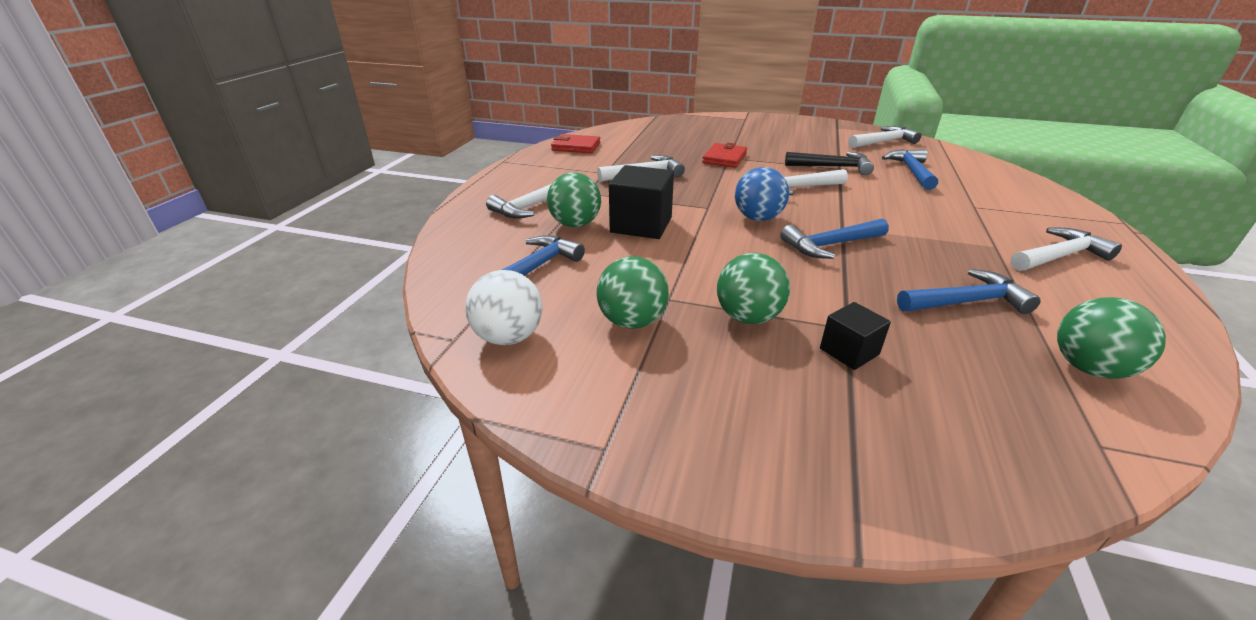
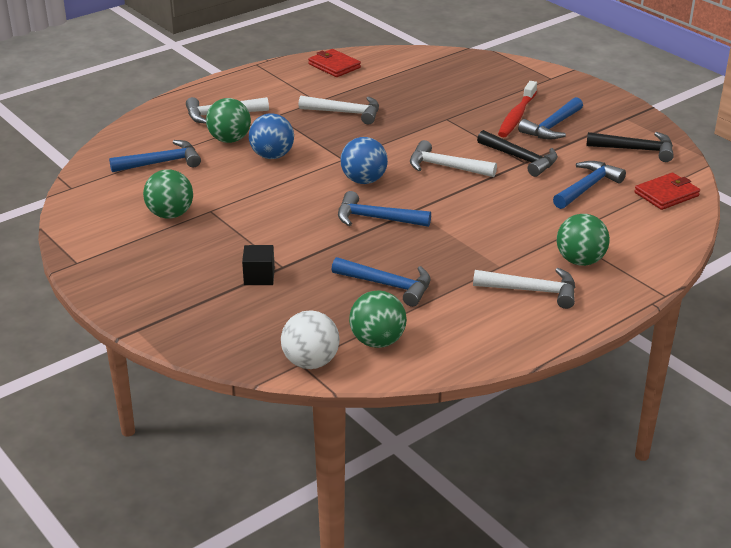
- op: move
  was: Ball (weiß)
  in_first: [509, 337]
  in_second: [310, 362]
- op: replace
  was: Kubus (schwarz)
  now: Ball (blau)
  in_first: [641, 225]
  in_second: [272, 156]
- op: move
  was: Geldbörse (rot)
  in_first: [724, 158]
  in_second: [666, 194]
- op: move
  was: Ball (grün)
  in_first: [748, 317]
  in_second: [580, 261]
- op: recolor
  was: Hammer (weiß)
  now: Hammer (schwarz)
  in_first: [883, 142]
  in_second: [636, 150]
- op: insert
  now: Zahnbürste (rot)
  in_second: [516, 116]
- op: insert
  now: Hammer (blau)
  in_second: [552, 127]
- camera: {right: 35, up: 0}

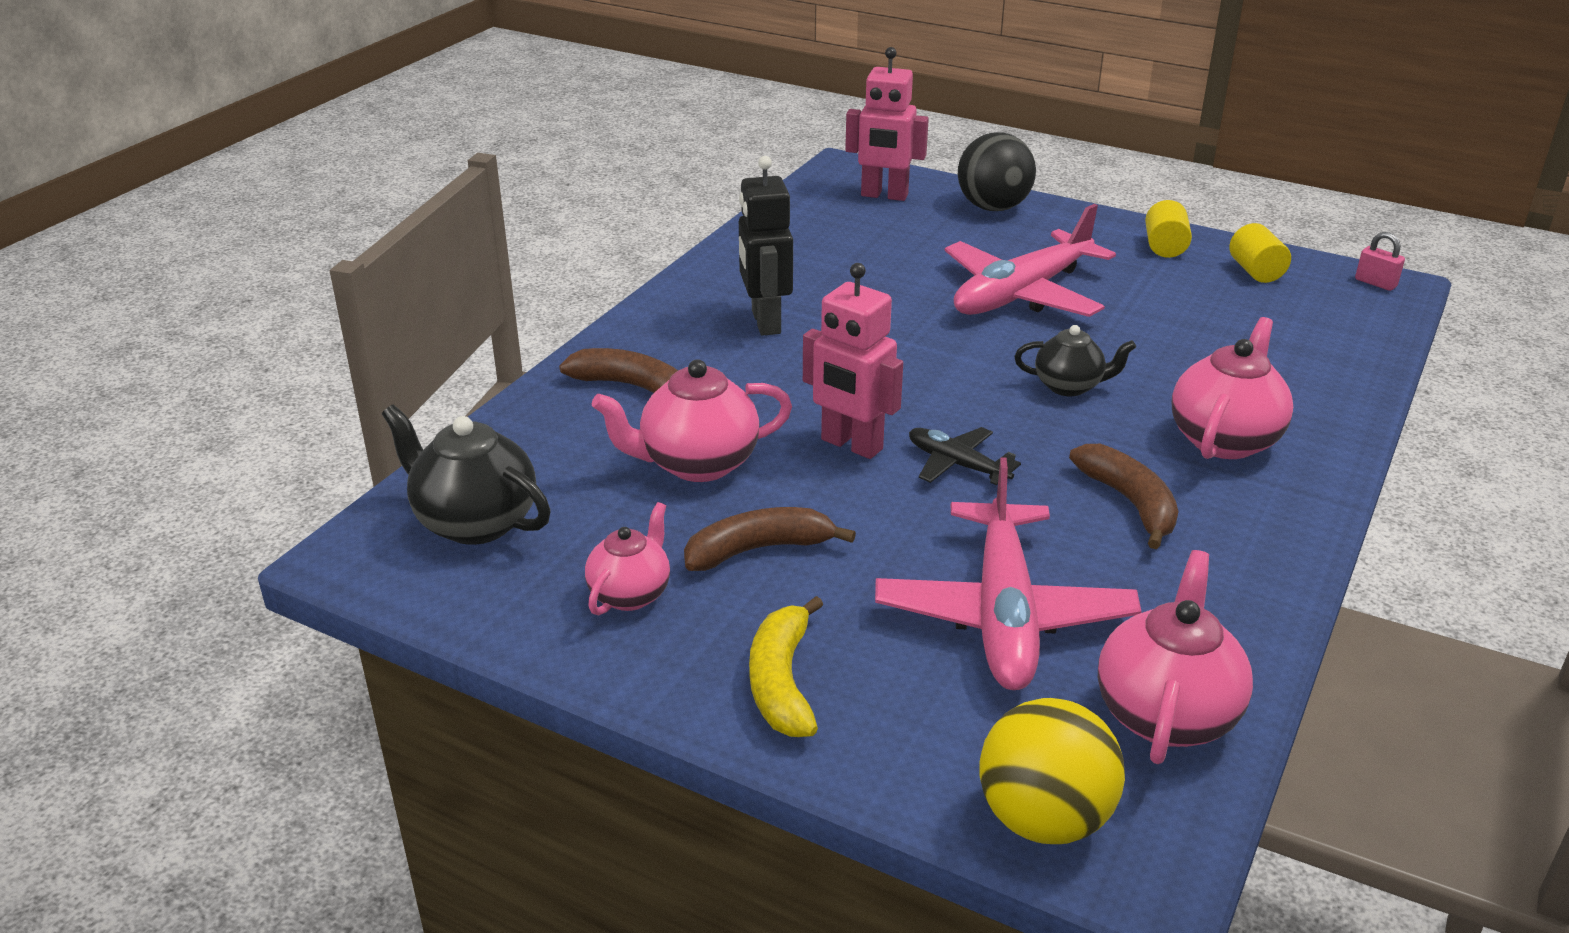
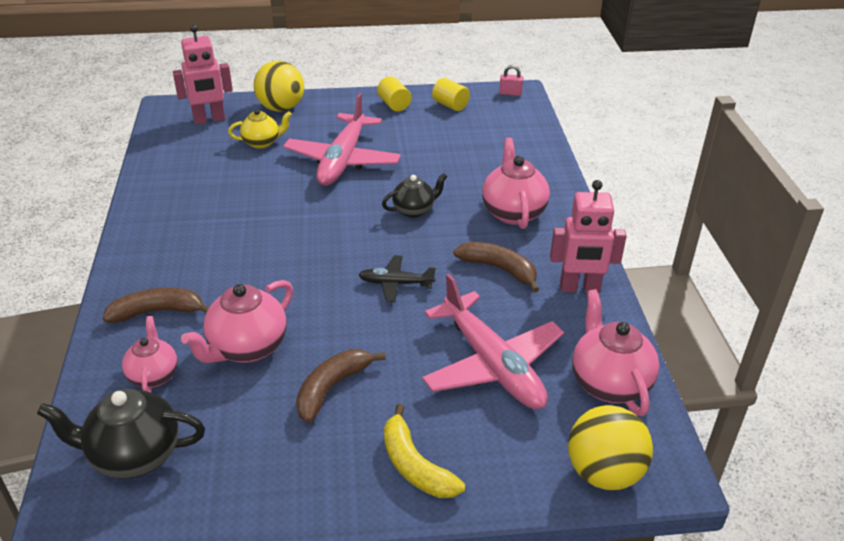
- op: move
  was: Teekanne (rosa)
  in_first: [630, 594]
  in_second: [153, 375]
- op: delete
  was: Roboter (schwarz)
  in_first: [765, 322]
- op: move
  was: Roboter (rosa)
  in_first: [851, 445]
  in_second: [579, 288]
- op: recolor
  was: Ball (schwarz)
  now: Ball (gelb)
  in_first: [993, 207]
  in_second: [281, 108]
- op: insert
  now: Teekanne (gelb)
  in_second: [262, 142]
- camera: {right: -35, up: 5}

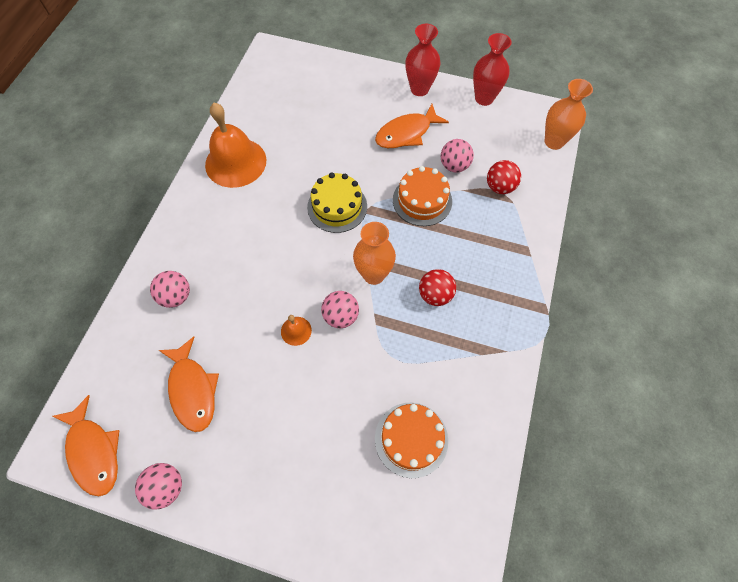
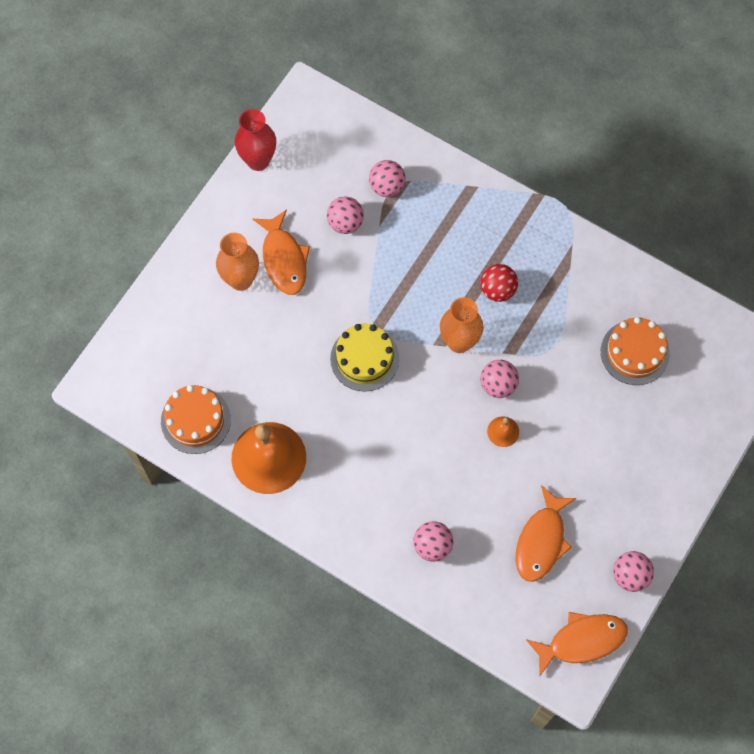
- op: rotate
  was: Fisch (orange)
  in_first: [192, 390]
  in_second: [541, 541]
  clockwise: 120
- op: move
  was: Kuchen (orange)
  in_first: [422, 200]
  in_second: [195, 420]
- op: delete
  was: Vase (rot)
  in_first: [419, 89]
- op: recolor
  was: Ball (rot)
  now: Ball (rosa)
  in_first: [500, 187]
  in_second: [387, 186]
- op: move
  was: Vase (orange)
  in_first: [554, 142]
  in_second: [241, 280]
- camera: {right: -75, up: 5}

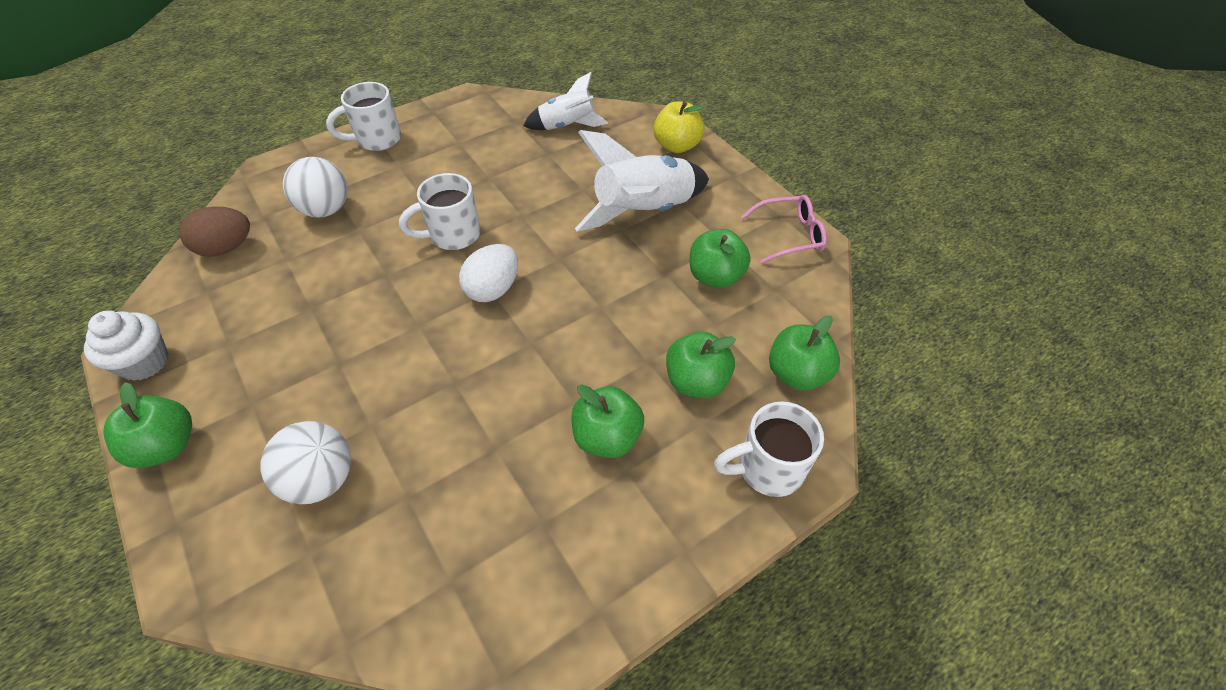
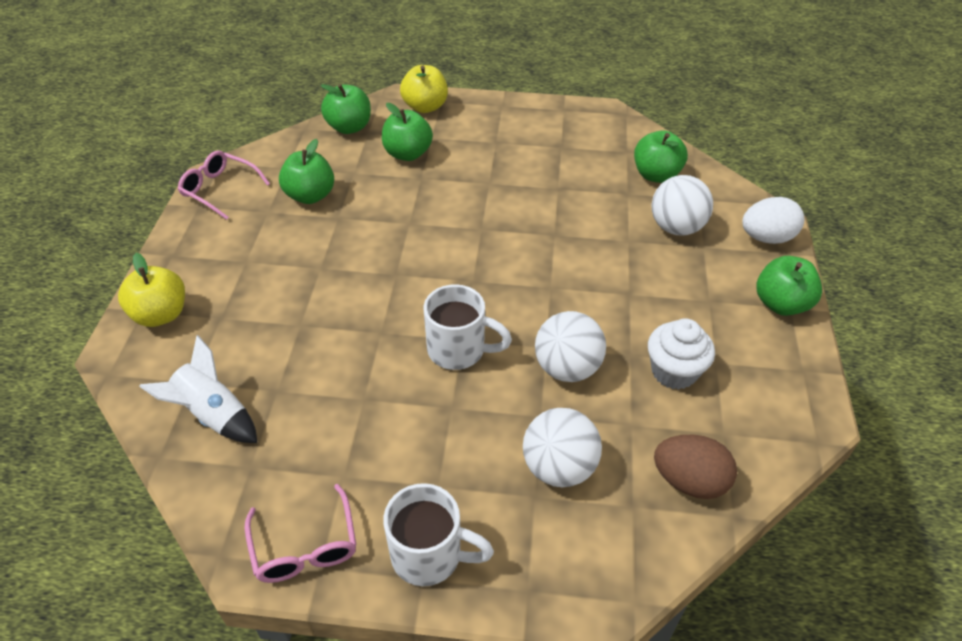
- op: move
  was: Muffin (weiß)
  in_first: [144, 362]
  in_second: [674, 371]
- op: move
  was: Ei (weiß)
  in_first: [493, 289]
  in_second: [766, 238]
- op: move
  was: Apfel (grün)
  in_first: [607, 437]
  in_second: [656, 175]
- op: delete
  was: Rakete (weiß)
  in_first: [644, 212]
- op: replace
  was: Tasse (weiß)
  now: Apfel (gelb)
  in_first: [767, 469]
  in_second: [425, 107]
- op: insert
  now: Brille (rosa)
  in_second: [305, 546]
- op: insert
  now: Ball (weiß)
  in_second: [567, 368]
- camera: {right: -140, up: -5}

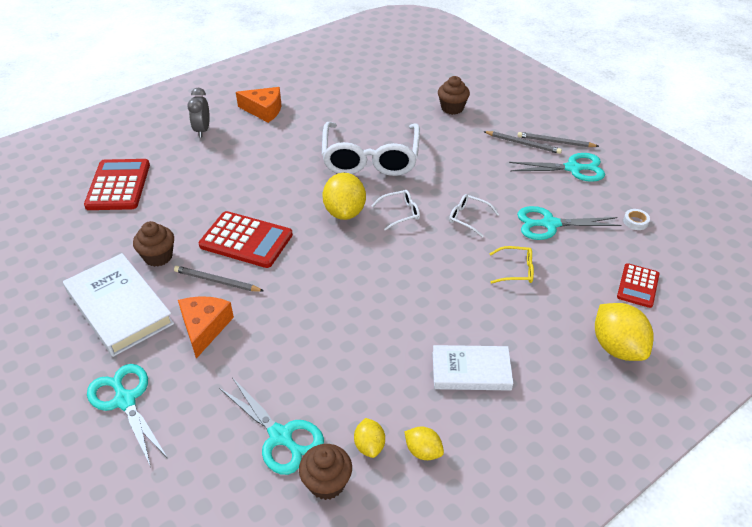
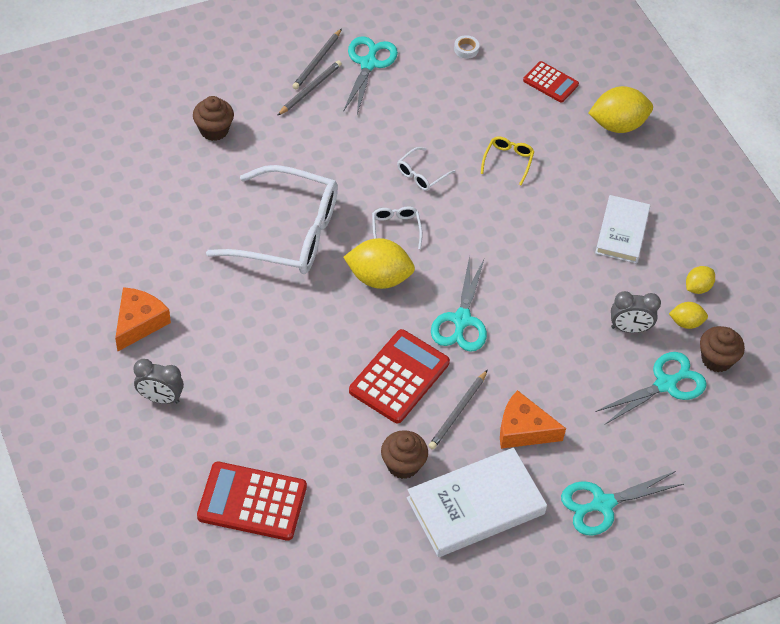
- op: move
  was: Schere (türkis)
  in_first: [550, 224]
  in_second: [461, 320]
- op: insert
  now: Wecker (grau)
  in_second: [629, 328]
- camera: {right: -80, up: 10}

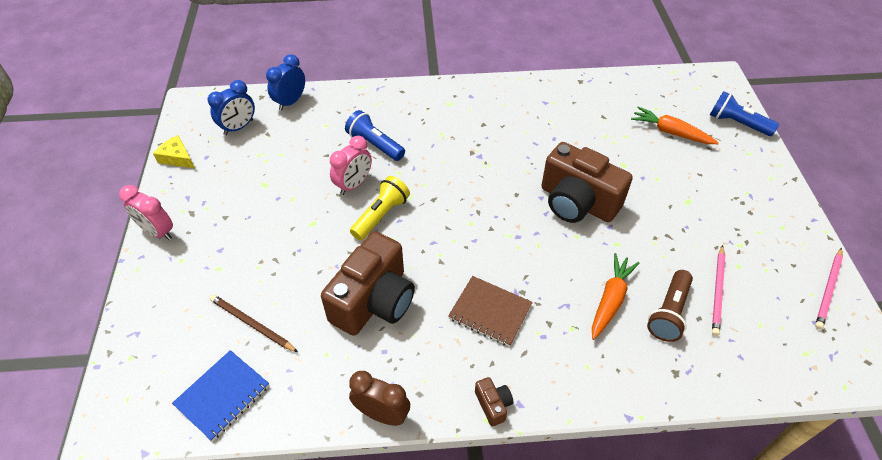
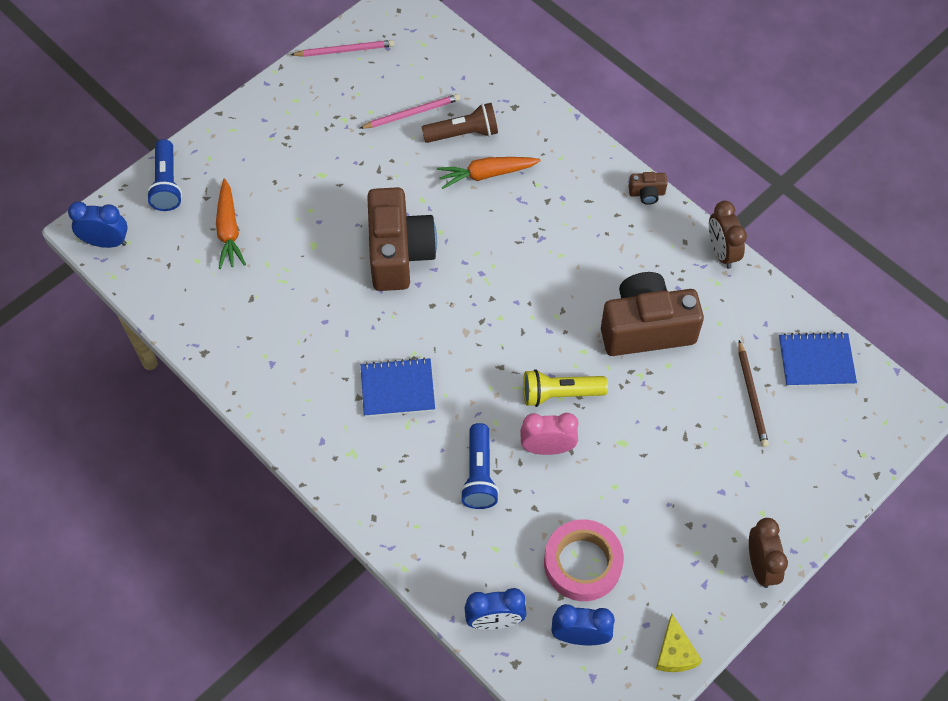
- op: recolor
  was: Wecker (rosa)
  now: Wecker (braun)
  in_first: [158, 232]
  in_second: [760, 566]
- op: delete
  was: Notizbuch (braun)
  in_first: [490, 312]
- op: rotate
  was: Kamera (braun)
  in_first: [493, 405]
  in_second: [647, 193]
  clockwise: -120
- op: insert
  now: Wecker (blau)
  in_second: [106, 242]
- op: insert
  now: Notizbuch (blau)
  in_second: [397, 388]
- op: insert
  now: Klebeband (rosa)
  in_second: [582, 563]
- camera: {right: -130, up: 10}

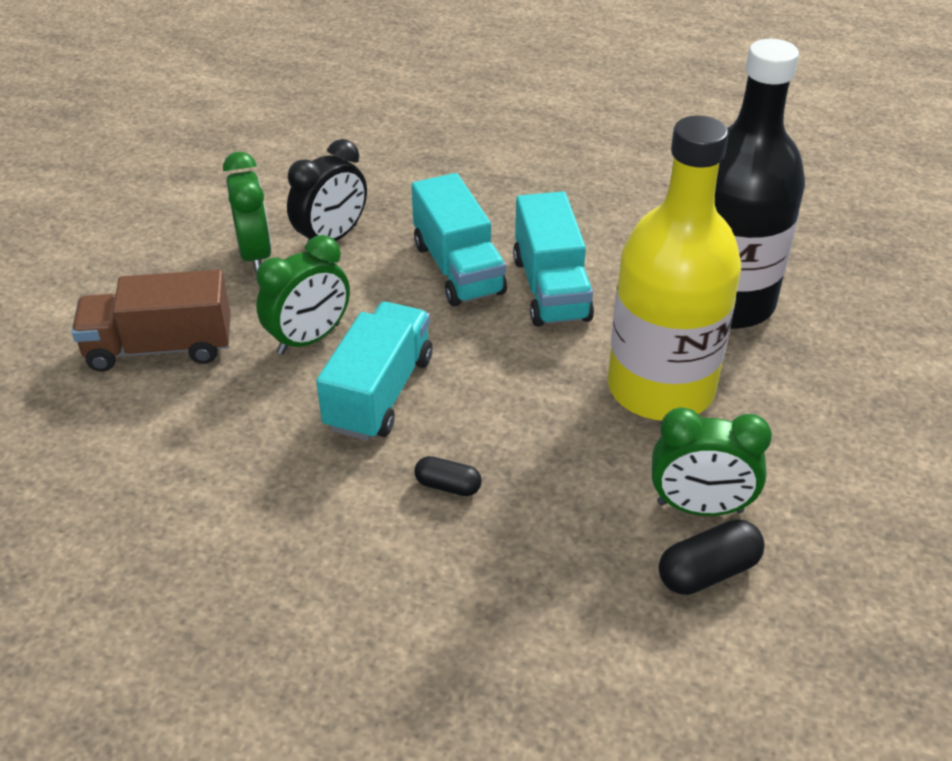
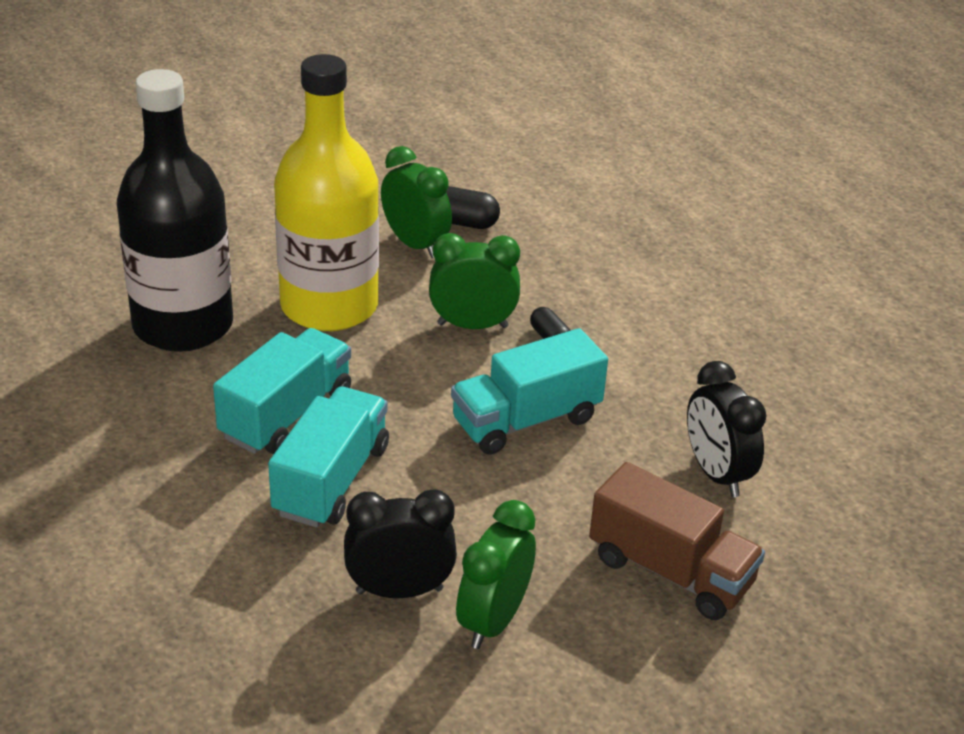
- op: move
  was: Wecker (grün)
  in_first: [309, 339]
  in_second: [472, 325]
- op: insert
  now: Wecker (schwarz)
  in_second: [716, 474]
- camera: {right: -140, up: -5}

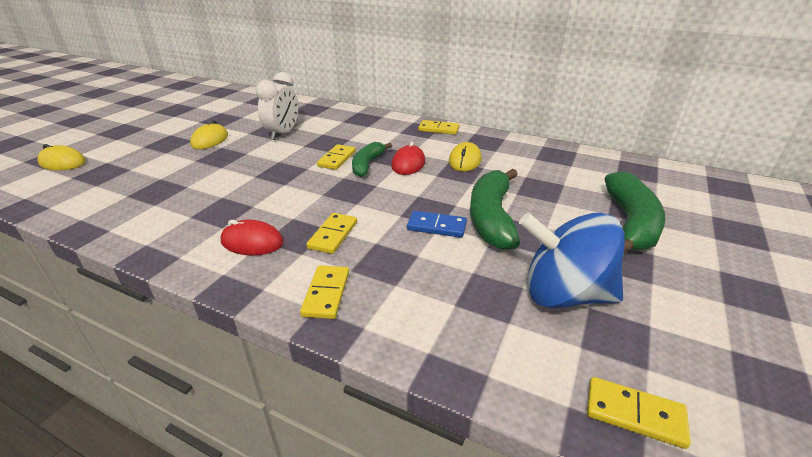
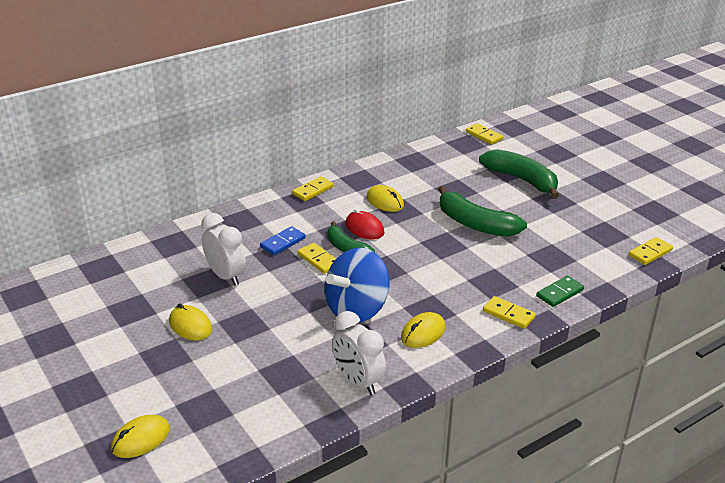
- op: recolor
  was: Computermaus (rot)
  now: Computermaus (gelb)
  in_first: [252, 242]
  in_second: [423, 333]
- op: move
  was: Dominostein (gelb)
  in_first: [333, 235]
  in_second: [484, 136]
- op: move
  was: Dominostein (blau)
  in_first: [436, 226]
  in_second: [283, 242]
- op: move
  was: Kreisel (blau)
  in_first: [564, 294]
  in_second: [357, 309]
- op: insert
  now: Wecker (weiß)
  in_second: [358, 382]
- op: insert
  now: Dominostein (grün)
  in_second: [559, 293]
- camera: {right: -60, up: 0}

